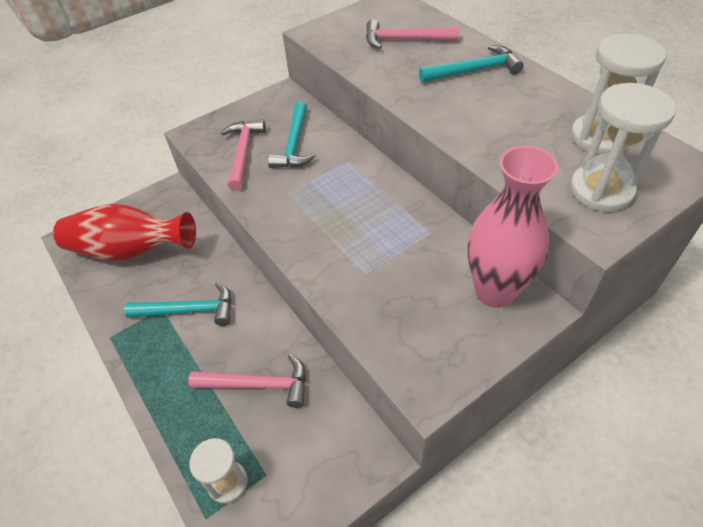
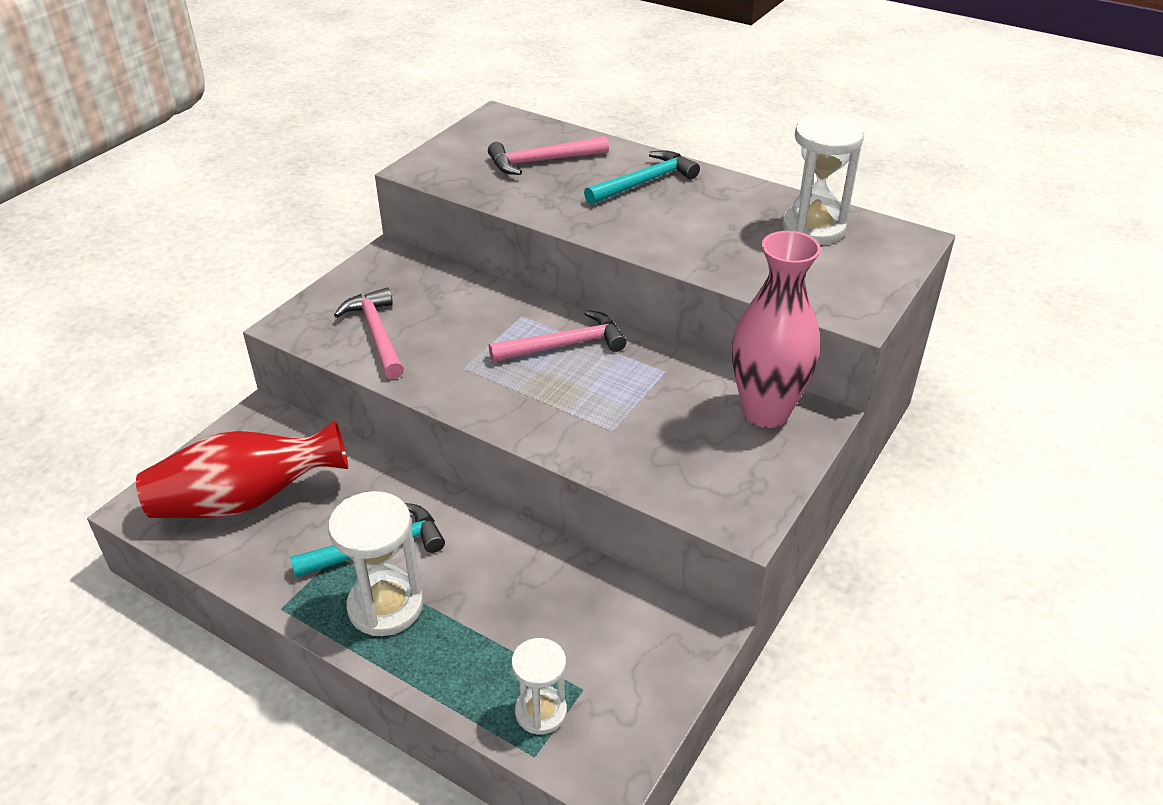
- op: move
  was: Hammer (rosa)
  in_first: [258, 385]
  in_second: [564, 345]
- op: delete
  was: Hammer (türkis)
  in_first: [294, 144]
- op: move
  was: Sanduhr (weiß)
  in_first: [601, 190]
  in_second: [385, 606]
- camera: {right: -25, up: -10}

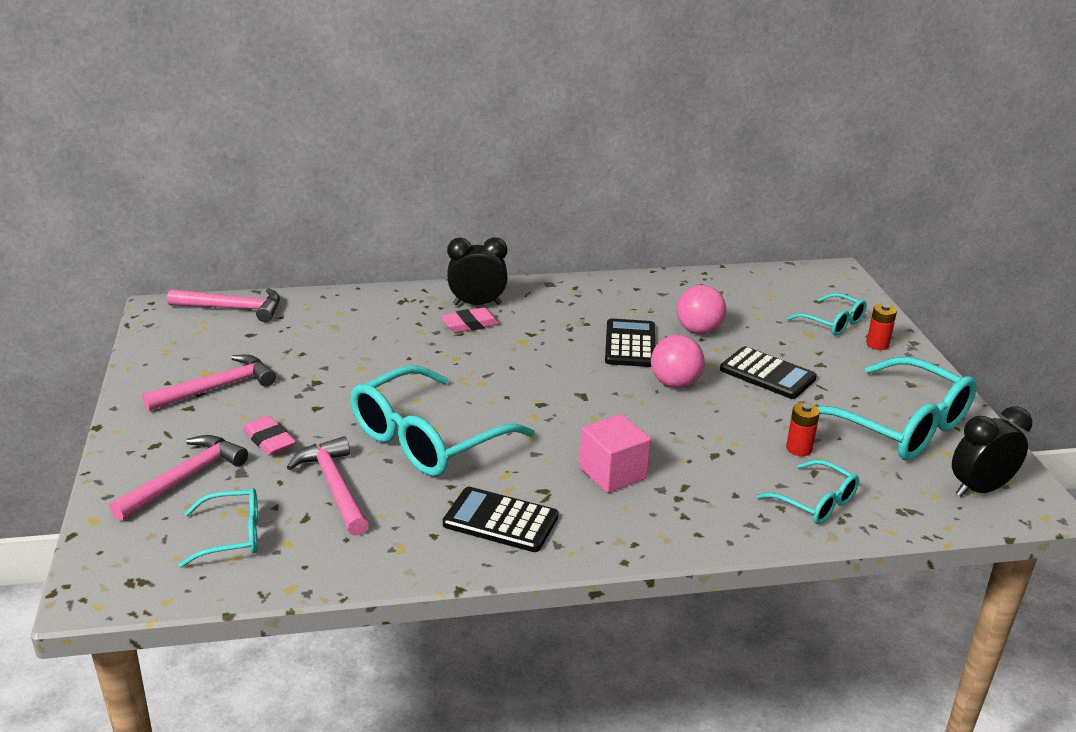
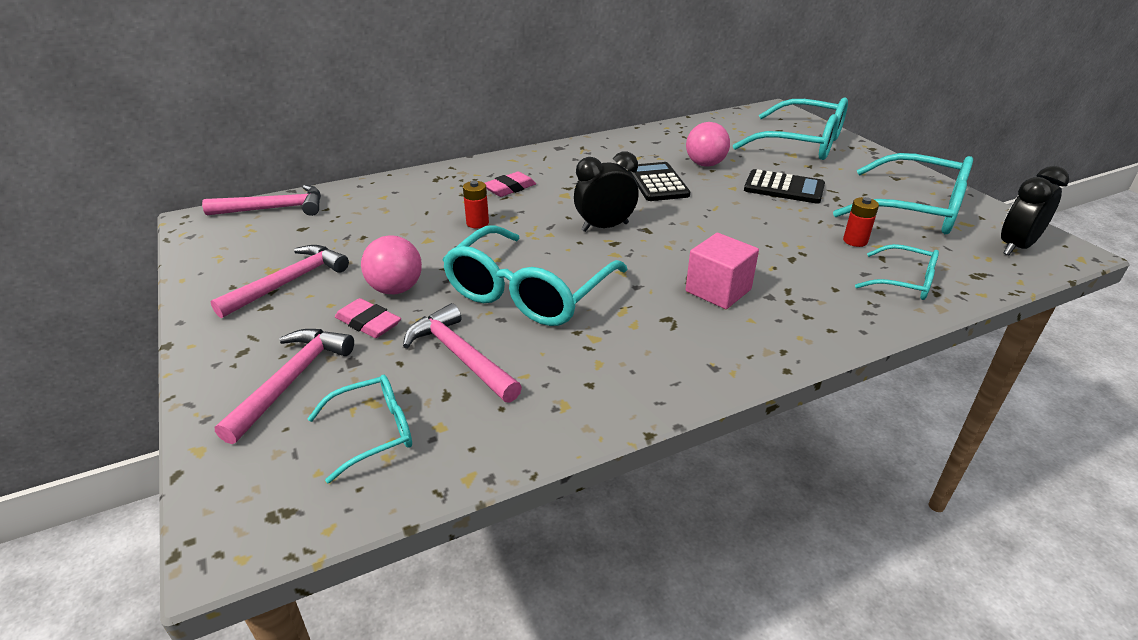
- op: delete
  was: Taschenrechner (schwarz)
  in_first: [500, 521]
- op: move
  was: Wecker (schwarz)
  in_first: [477, 304]
  in_second: [605, 227]
- op: move
  was: Ball (rosa)
  in_first: [675, 384]
  in_second: [396, 289]
- op: resize
  was: Brille (türkis)
  in_first: [833, 323]
  in_second: [802, 143]
  ratio: 1.93
- op: move
  was: Batterie (rot)
  in_first: [877, 344]
  in_second: [477, 223]
- camera: {right: -15, up: 5}

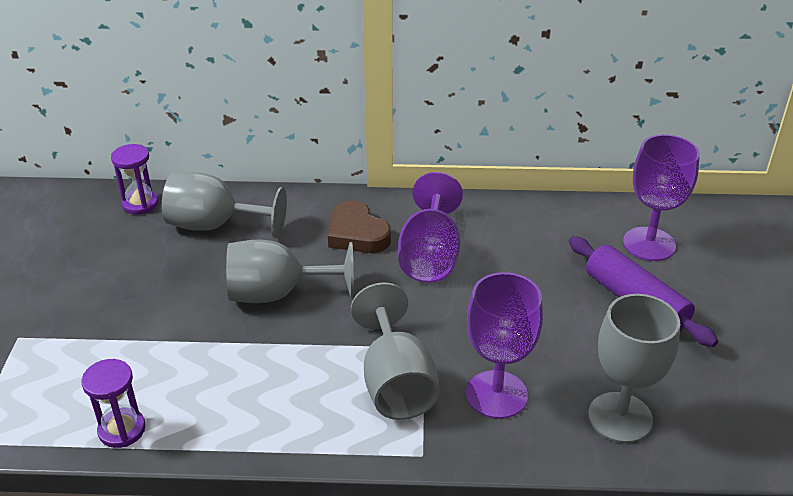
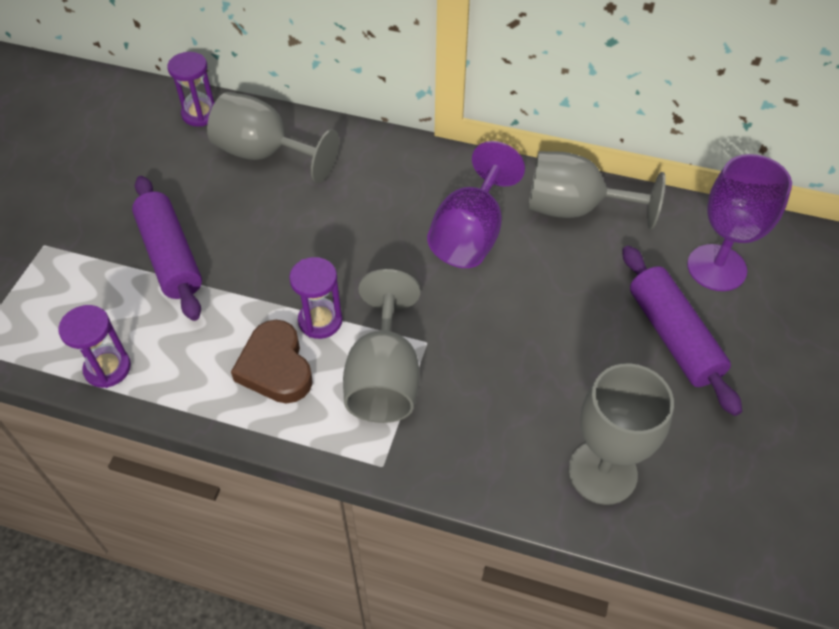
- op: move
  was: Kelch (grau)
  in_first: [277, 293]
  in_second: [574, 209]
- op: move
  was: Herz (braun)
  in_first: [357, 234]
  in_second: [275, 367]
- op: delete
  was: Kelch (lila)
  in_first: [496, 394]
- op: insert
  now: Nudelholz (lila)
  in_second: [170, 256]
- op: insert
  now: Sanduhr (lila)
  in_second: [320, 321]
- camera: {right: 15, up: 15}

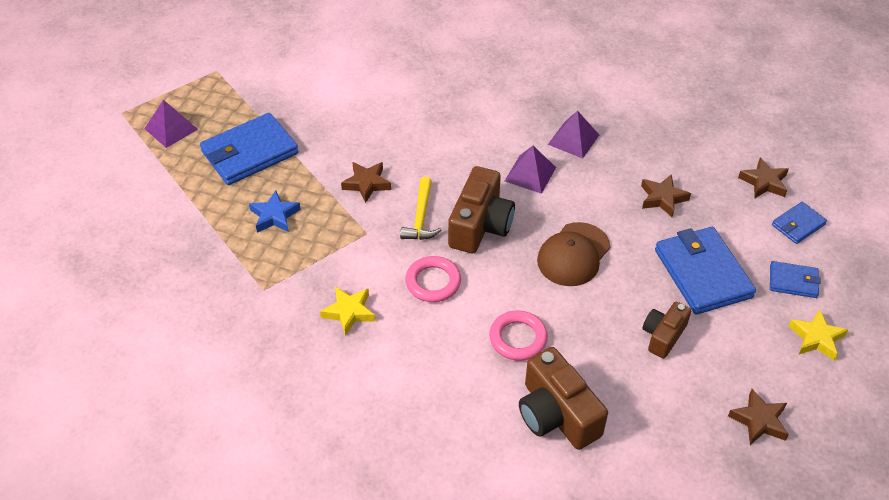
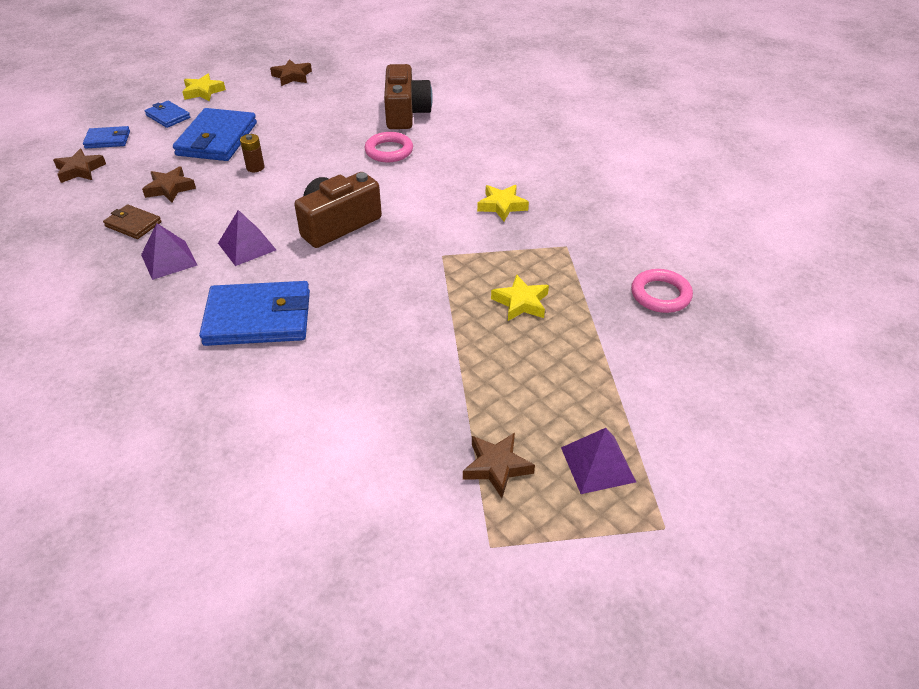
- op: move
  was: Geldbörse (blau)
  in_first: [249, 153]
  in_second: [258, 318]
- op: recolor
  was: Stern (blau)
  now: Stern (gelb)
  in_first: [274, 216]
  in_second: [521, 302]
- op: move
  was: Stern (braun)
  in_first: [367, 184]
  in_second: [496, 466]
- op: delete
  was: Hammer (gelb)
  in_first: [421, 217]
- op: move
  was: Ring (rosa)
  in_first: [433, 282]
  in_second: [660, 295]
- op: delete
  was: Kappe (braun)
  in_first: [573, 254]
- op: delete
  was: Kamera (braun)
  in_first: [663, 336]
- op: insert
  now: Geldbörse (braun)
  in_second: [133, 224]
- op: insert
  now: Batterie (braun)
  in_second: [255, 167]
- camera: {right: -150, up: -5}

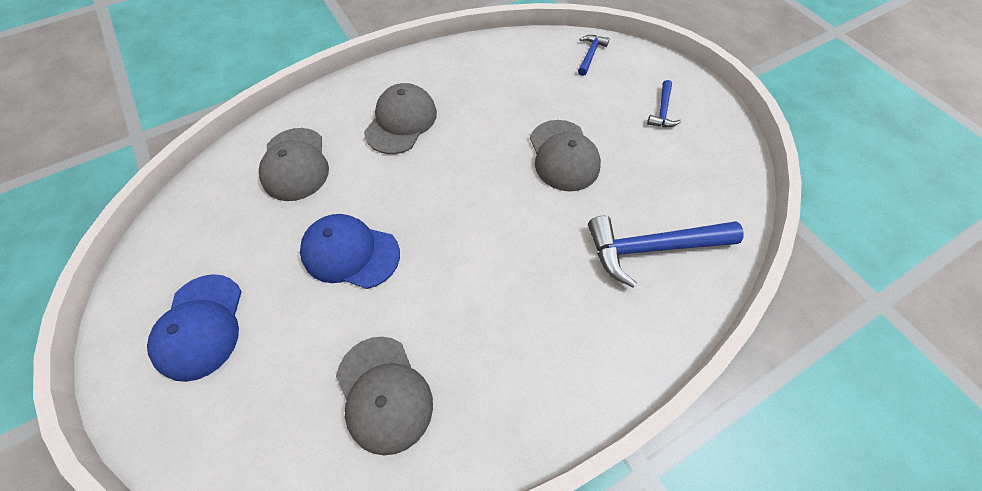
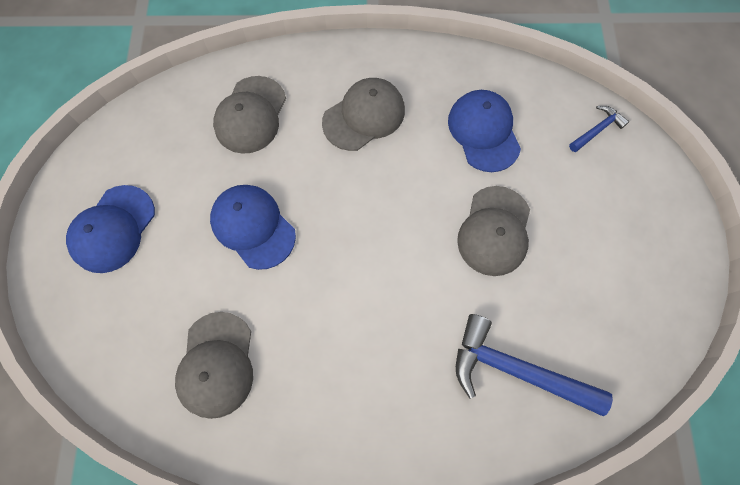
- op: delete
  was: Hammer (blau)
  in_first: [662, 111]
- op: insert
  now: Kappe (blau)
  in_second: [483, 132]
- camera: {right: 30, up: 10}

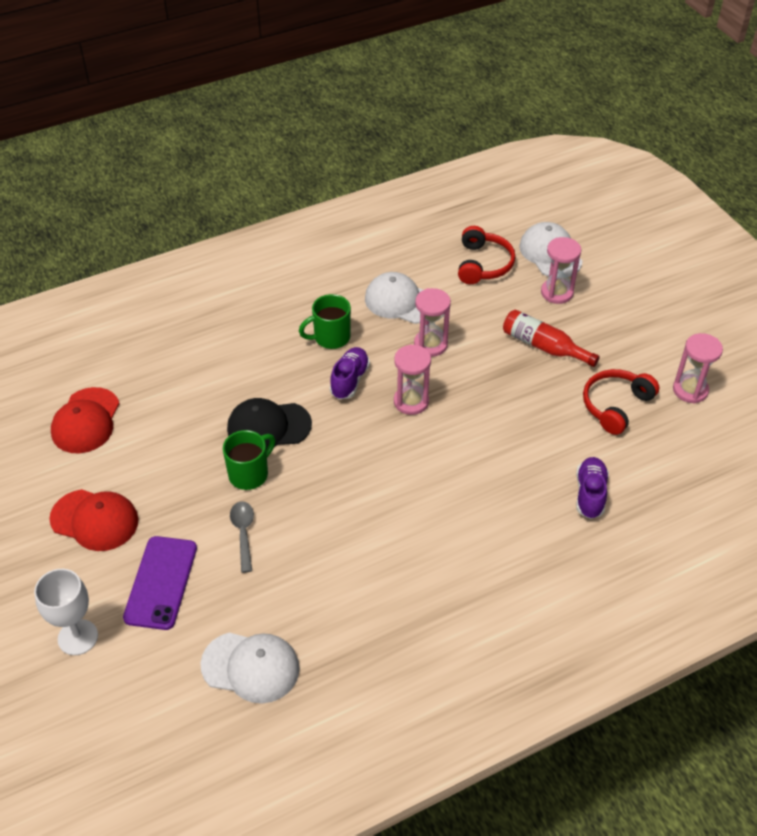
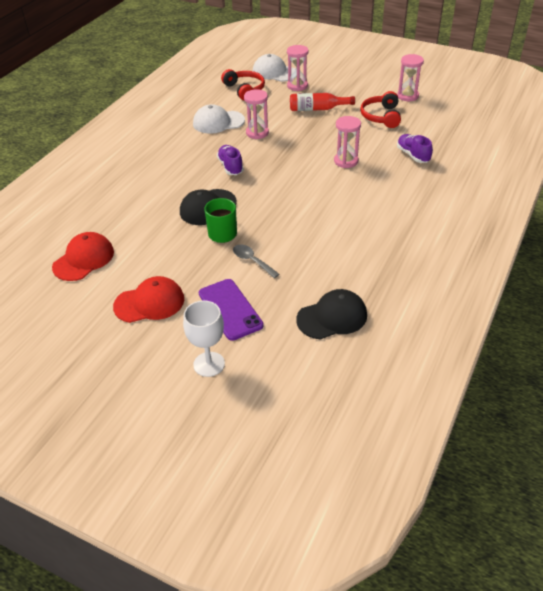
- op: rotate
  was: Kappe (rot)
  in_first: [86, 421]
  in_second: [84, 259]
  clockwise: -120
- op: recolor
  was: Kappe (weiß)
  now: Kappe (schwarz)
  in_first: [251, 667]
  in_second: [332, 317]
- op: delete
  was: Tasse (grün)
  in_first: [330, 338]
- op: move
  was: Sanduhr (rosa)
  in_first: [411, 401]
  in_second: [346, 161]
- camera: {right: -35, up: -5}

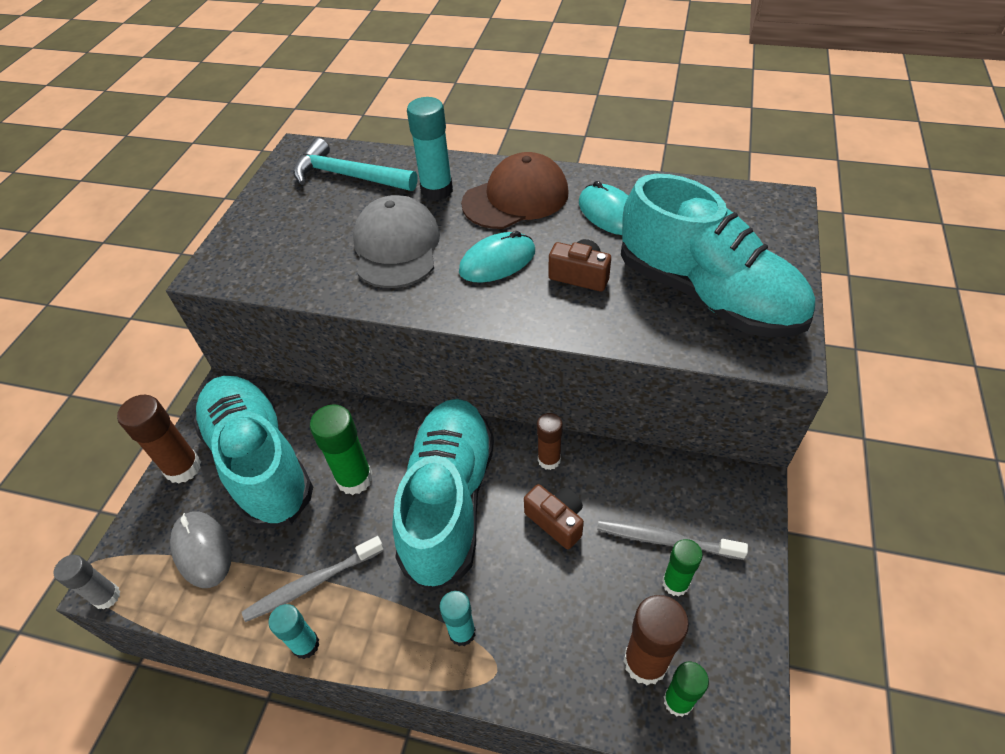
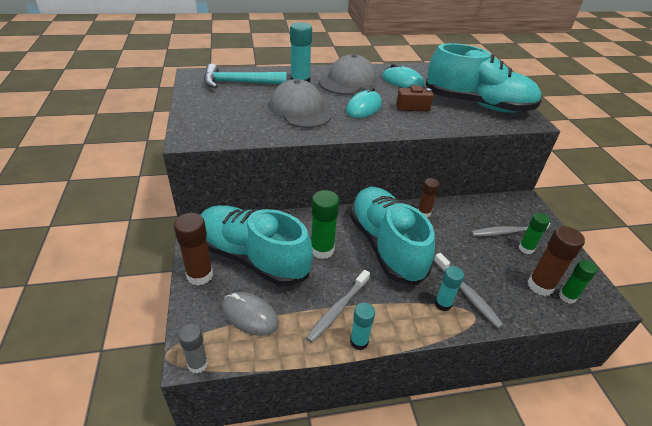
- op: recolor
  was: Kappe (braun)
  now: Kappe (grau)
  in_first: [516, 198]
  in_second: [348, 81]
- op: delete
  was: Kamera (braun)
  in_first: [556, 521]
- op: insert
  now: Zahnbürste (grau)
  in_second: [467, 294]
- camera: {right: -30, up: -10}

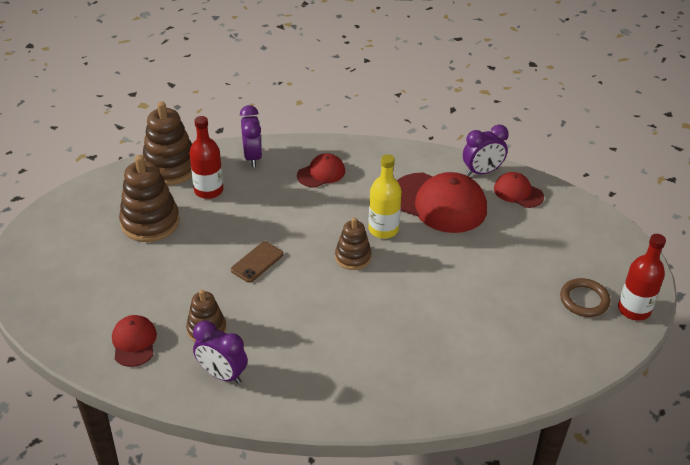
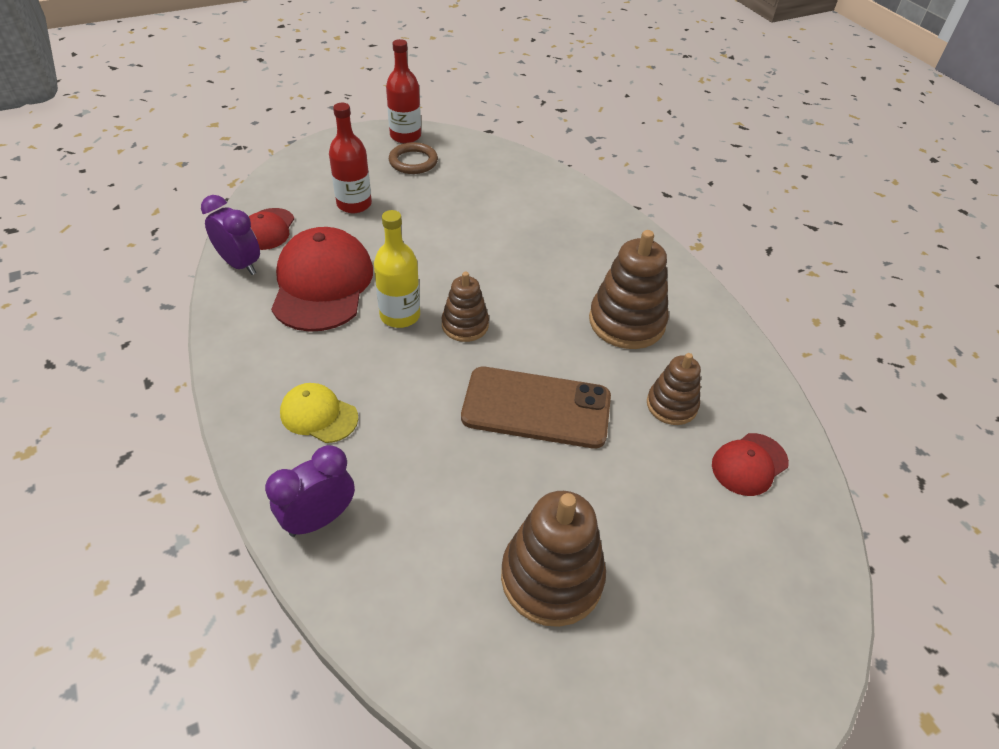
- op: move
  was: Stapelspielzeug (braun)
  in_first: [170, 168]
  in_second: [626, 322]
- op: move
  was: Flasche (rot)
  in_first: [208, 190]
  in_second: [354, 204]
- op: delete
  was: Wecker (lila)
  in_first: [222, 374]
- op: resize
  was: Handy (braun)
  in_first: [257, 262]
  in_second: [536, 408]
  ratio: 1.91
- op: recolor
  was: Kappe (rot)
  now: Kappe (gelb)
  in_first: [321, 173]
  in_second: [318, 415]
- camera: {right: -120, up: 5}

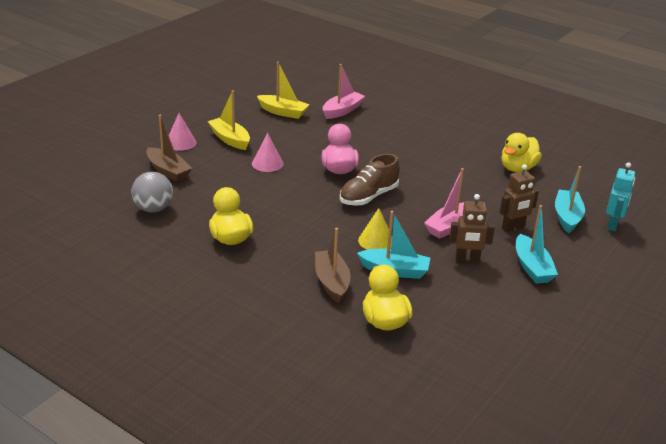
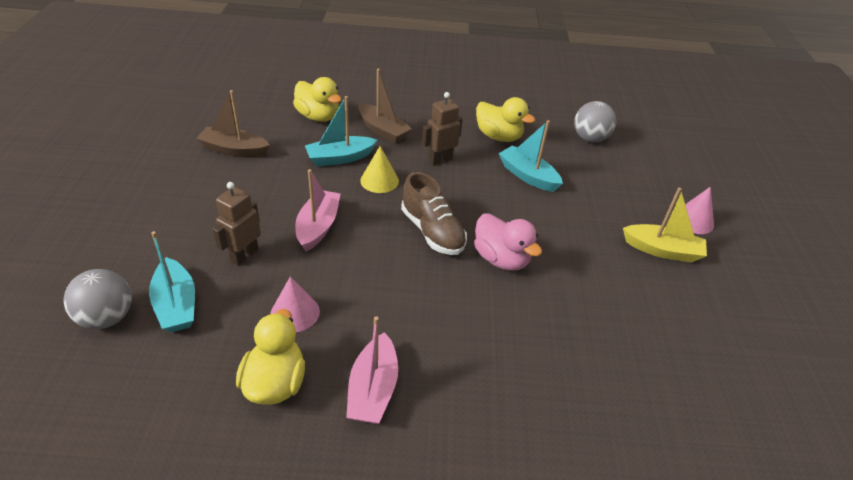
- op: move
  was: Boot (braun)
  in_first: [168, 171]
  in_second: [234, 150]
- op: move
  was: Kegel (rosa)
  in_first: [267, 163]
  in_second: [295, 313]
- op: delete
  was: Boot (gelb)
  in_first: [283, 112]
- op: move
  was: Boot (rosa)
  in_first: [342, 111]
  in_second: [373, 389]
- op: rotate
  was: Schuh (braun)
  in_first: [368, 196]
  in_second: [432, 231]
  clockwise: 135
- op: move
  was: Roboter (braun)
  in_first: [467, 260]
  in_second: [440, 160]
- op: move
  was: Boot (türkis)
  in_first: [532, 267]
  in_second: [528, 176]
- op: replace
  was: Roboter (türkis)
  now: Ball (grau)
  in_first: [613, 225]
  in_second: [107, 317]
- camera: {right: 145, up: 10}

